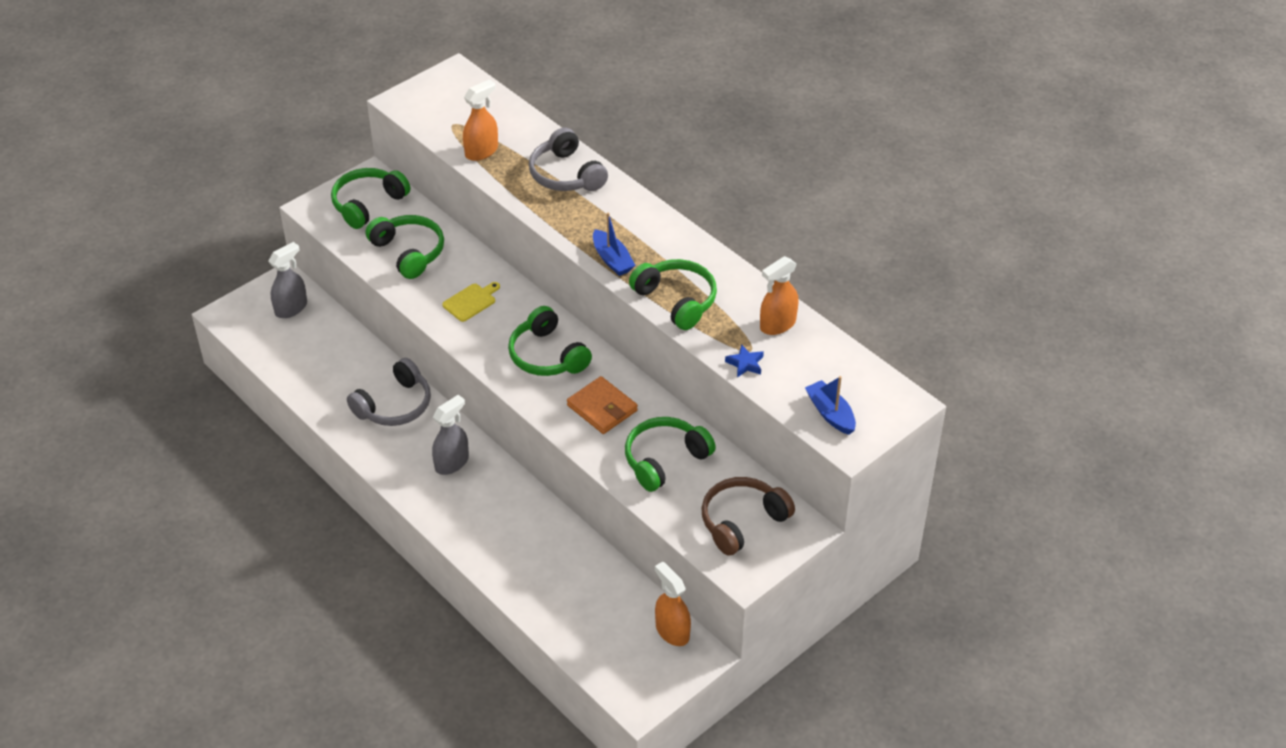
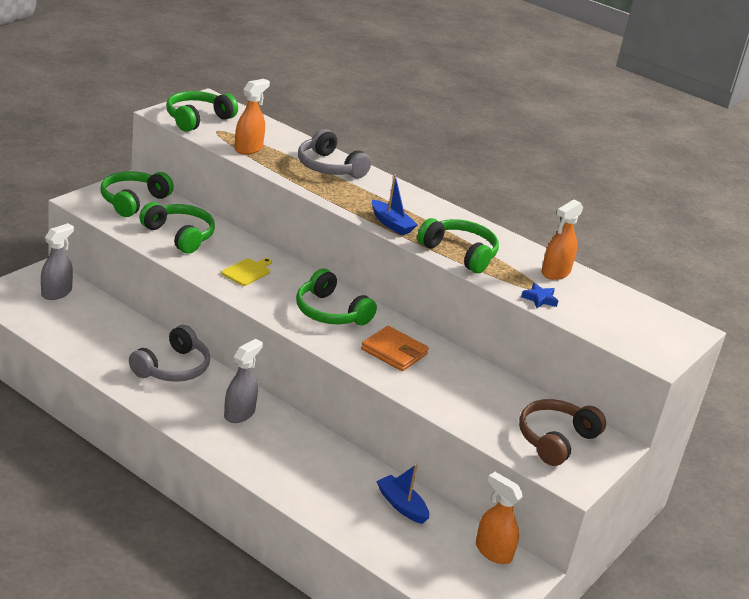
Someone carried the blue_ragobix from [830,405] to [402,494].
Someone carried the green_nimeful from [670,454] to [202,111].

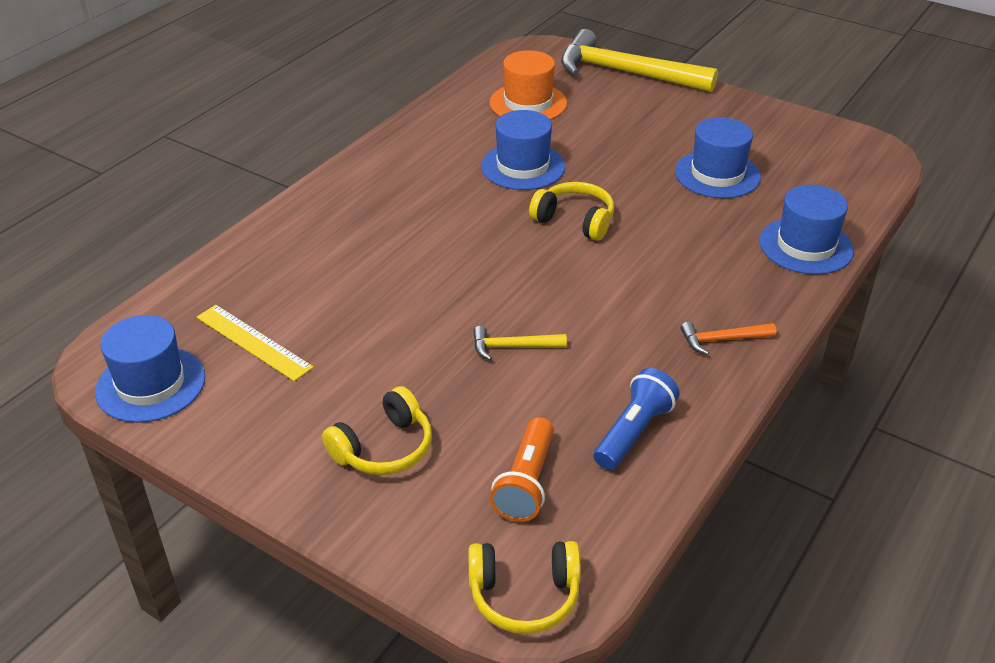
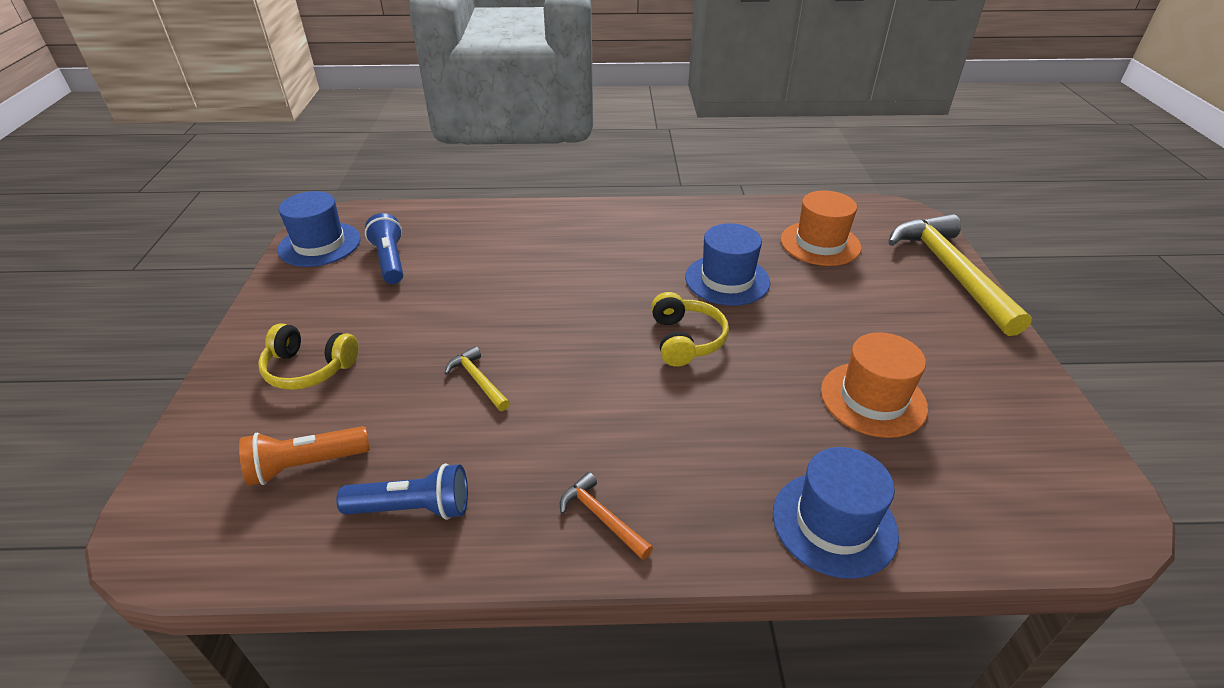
Someone repainted the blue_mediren at [718,157], which became the orange_mediren at [874,385].
Someone swapped the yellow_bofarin at [255,343] for the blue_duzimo at [384,248].
Someone took away the yellow_nimeful at [524,587].

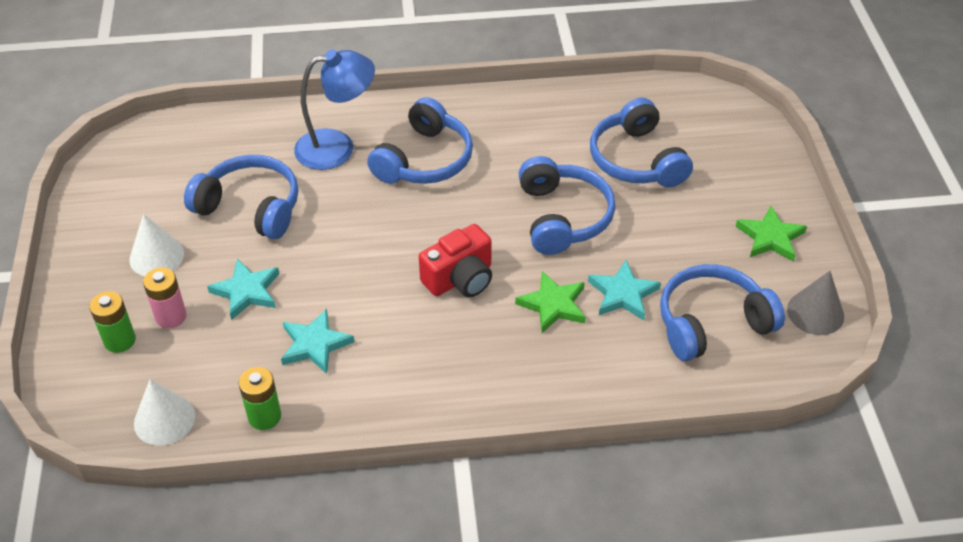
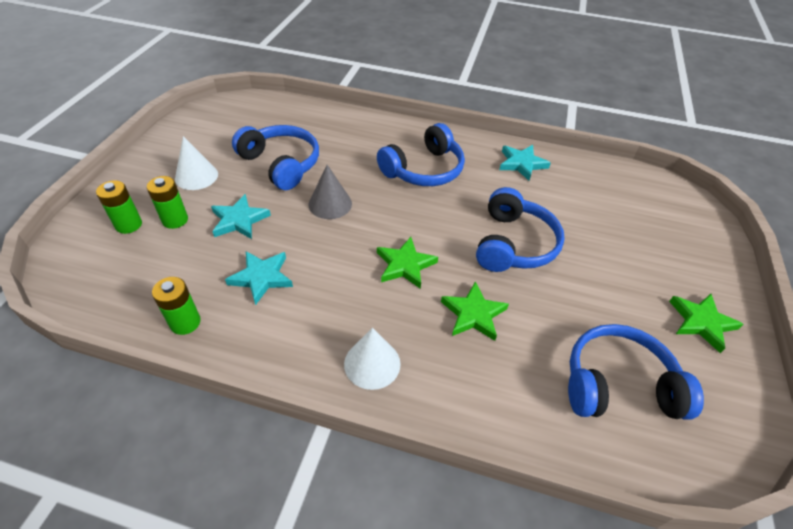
Someone took away the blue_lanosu at [334,109].
Someone took away the blue_nimeful at [641,142].
Someone swapped the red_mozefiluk at [455,260] for the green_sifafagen at [407,263].
Someone carried the turquoise_sifafagen from [624,290] to [525,163].
Someone repainted the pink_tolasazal at [165,297], which became the green_tolasazal at [167,202].
Someone carried the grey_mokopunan from [815,303] to [330,192].
Someone carried the white_mokopunan from [164,412] to [372,359].

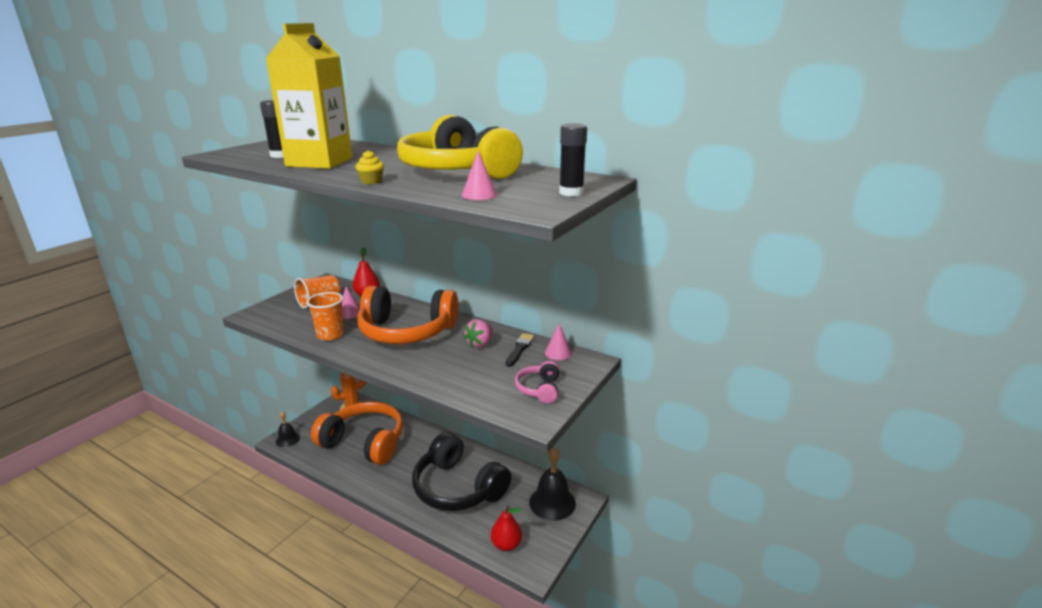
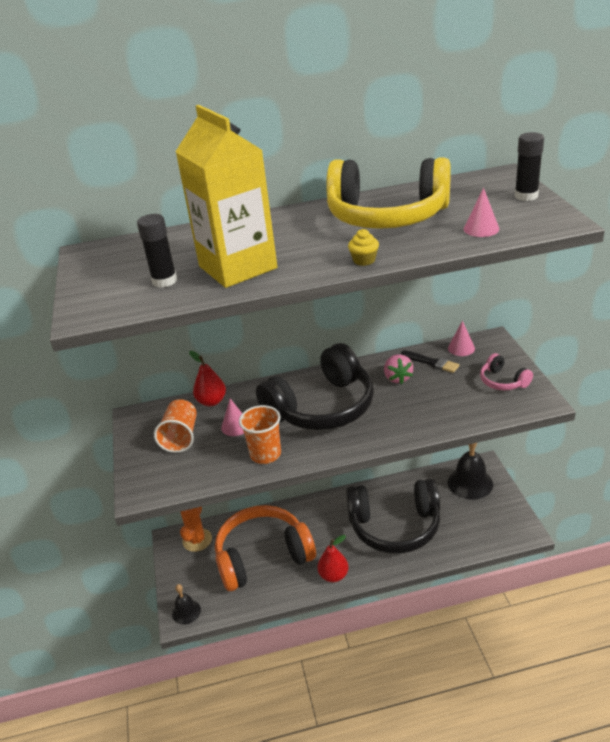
Someone repainted the orange_nimeful at [408,315], which became the black_nimeful at [315,386].
Someone rotated the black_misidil at [520,350] by 150 degrees clockwise.
Someone carried the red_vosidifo from [506,528] to [333,558].

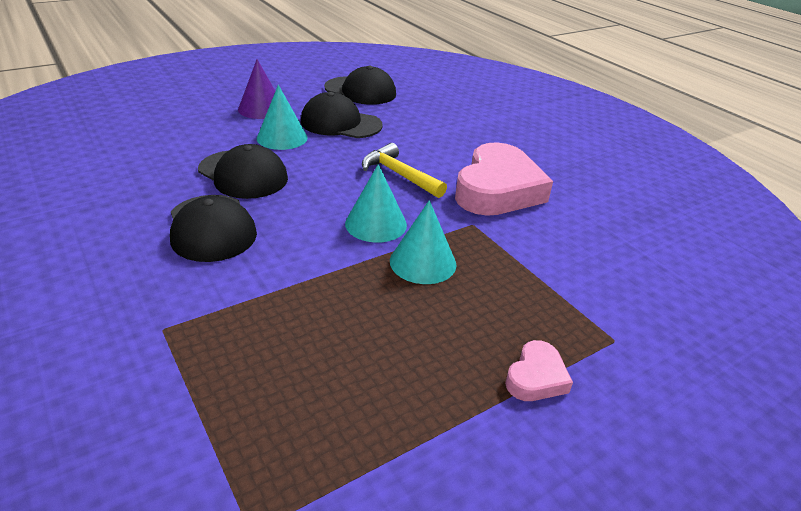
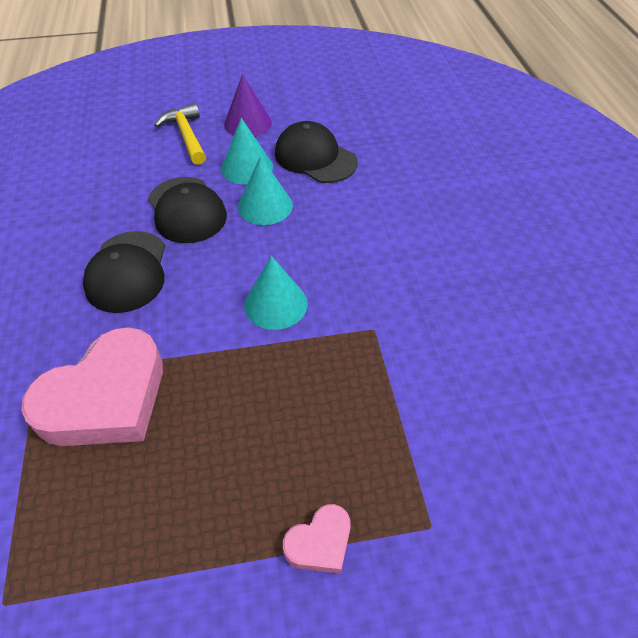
Someone took away the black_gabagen at [360,85].
Someone carried the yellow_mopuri from [404,170] to [180,134].
Someone carried the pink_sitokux from [504,179] to [92,386].
Someone carried the turquoise_mokopunan from [423,242] to [265,190].

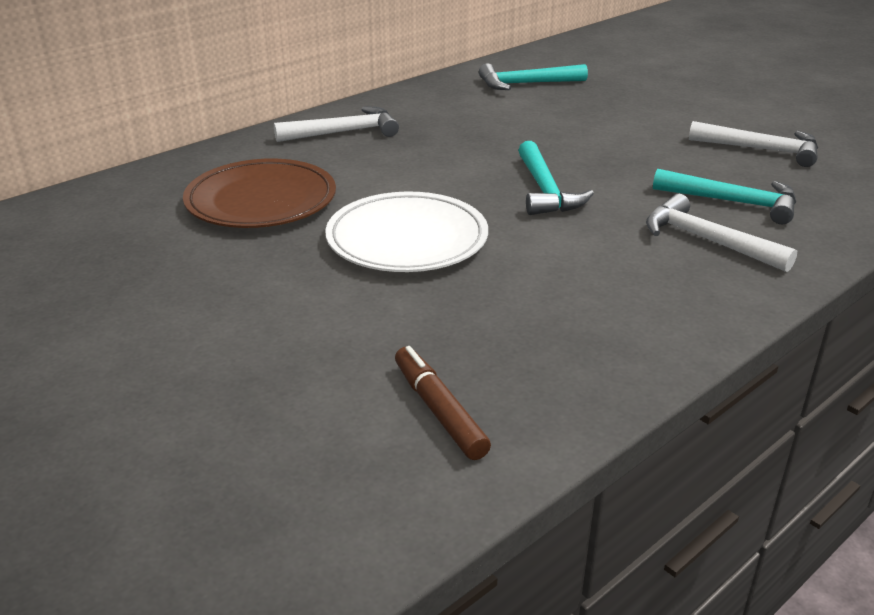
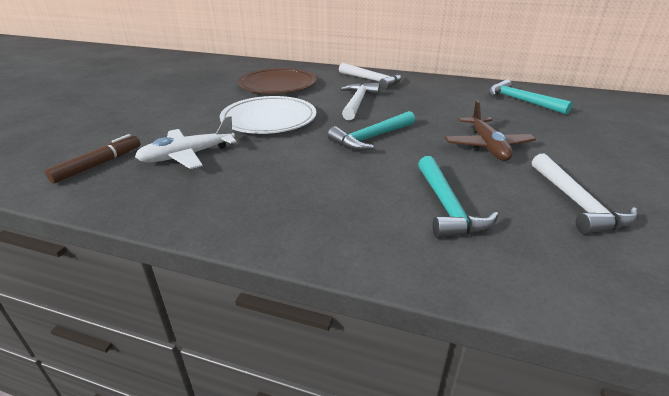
Someone carried the white_mopuri from [721,233] to [360,101].
Someone put down the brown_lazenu at [490,130].
Someone put down the white_lazenu at [185,142].

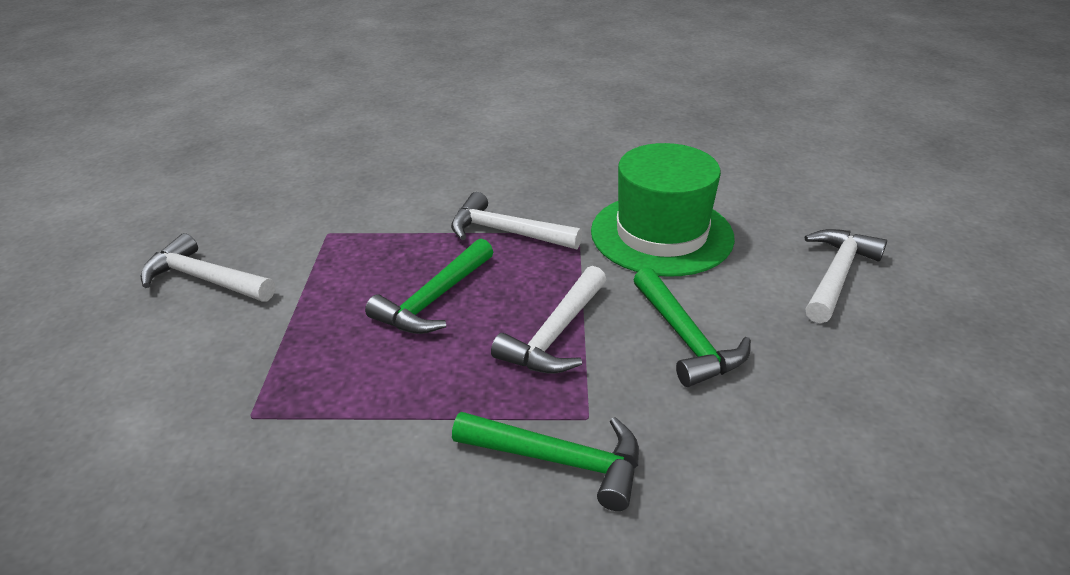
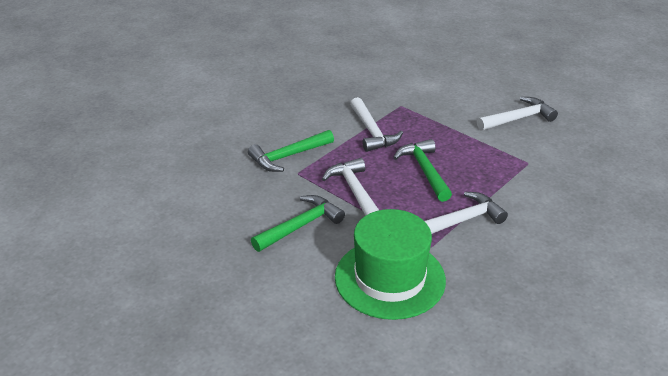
Someone carried the white_mopuri from [846,276] to [376,124].
Someone rotated the green_mopuri at [692,327] by 120 degrees clockwise.

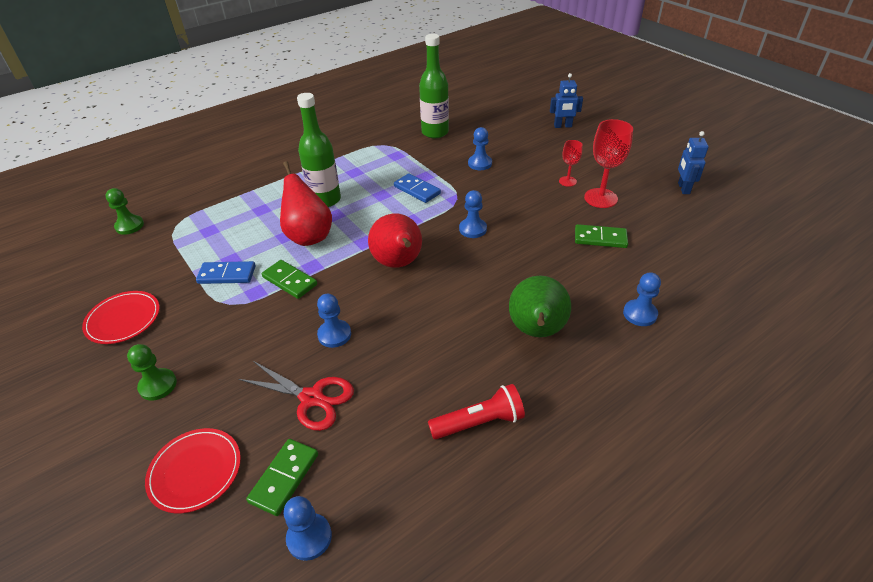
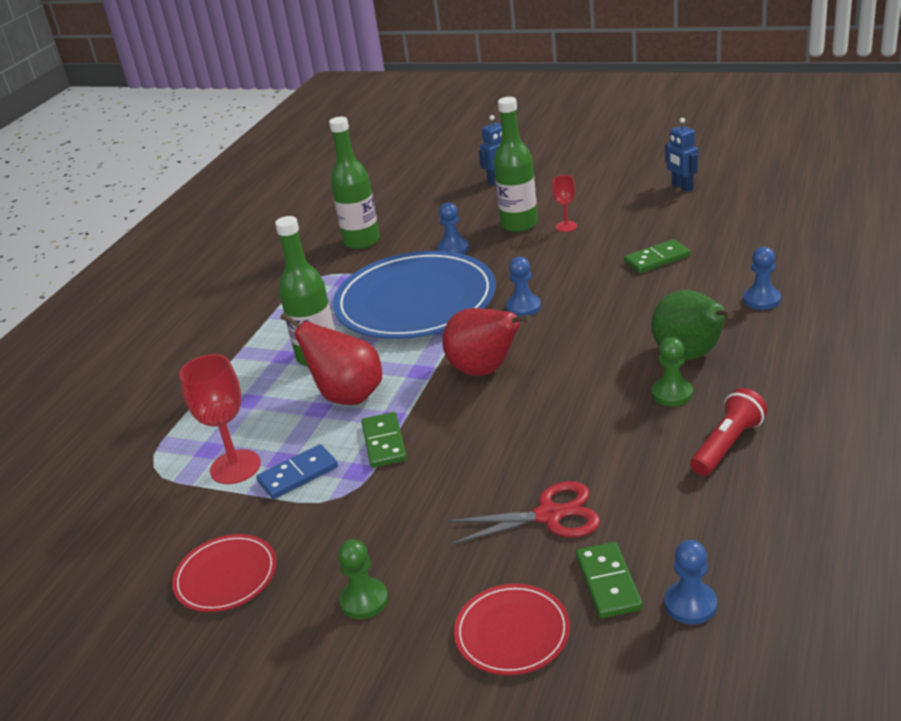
Someone carried the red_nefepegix from [608,163] to [220,419].
Someone swapped the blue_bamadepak at [417,188] for the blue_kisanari at [414,295].
Someone carried the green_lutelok from [124,211] to [672,371].
Someone rotated the green_bamadepak at [289,279] by 75 degrees clockwise.
Someone took away the blue_lutelok at [334,321].
Someone put down the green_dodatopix at [516,164].

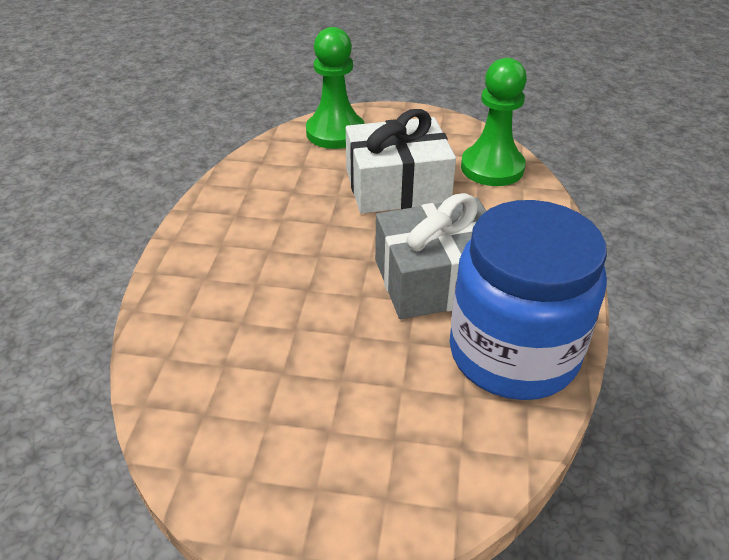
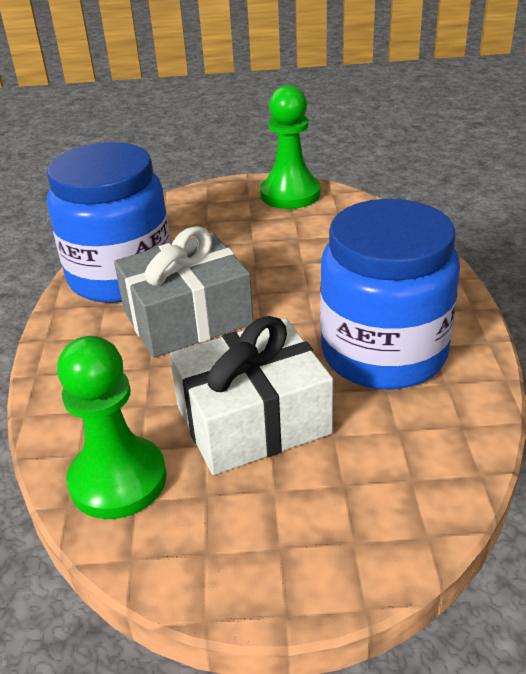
Someone carried the green_lutelok from [335,88] to [290,147].
Someone put down the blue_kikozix at [390,294].

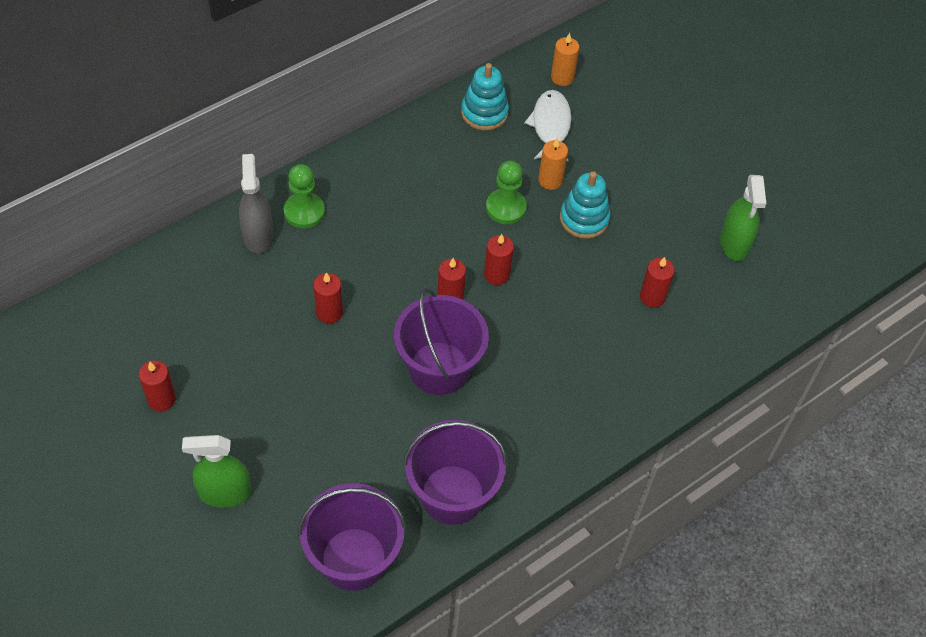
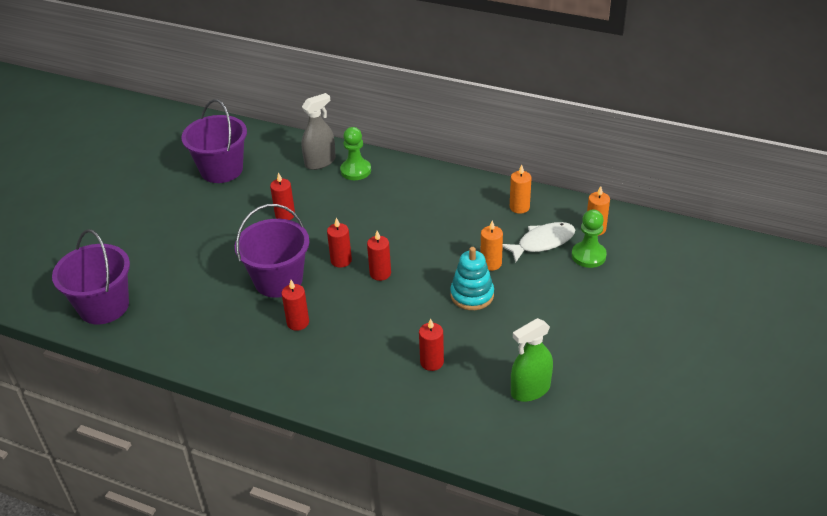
Someone swapped the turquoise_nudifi at [485,96] for the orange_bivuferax at [521,189].
Someone carried the green_lutelok from [506,192] to [589,239].
Someone carried the red_bivuferax from [157,385] to [295,305].
Someone carried the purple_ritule from [455,472] to [214,141].
Someone took away the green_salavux at [217,471].

